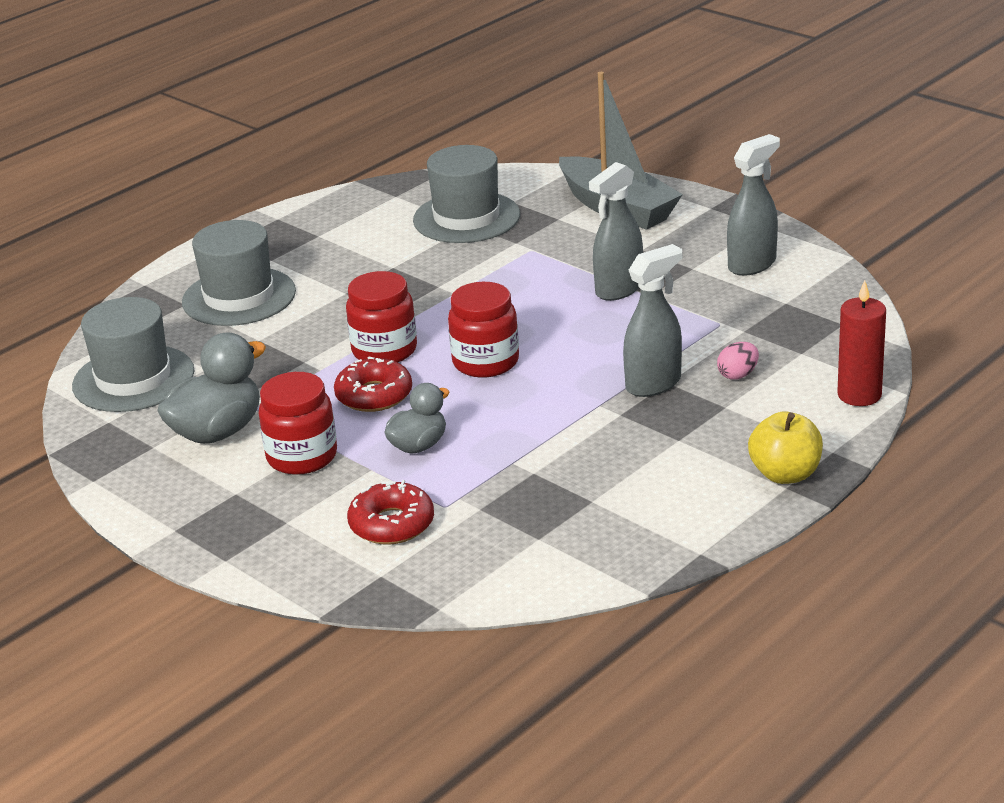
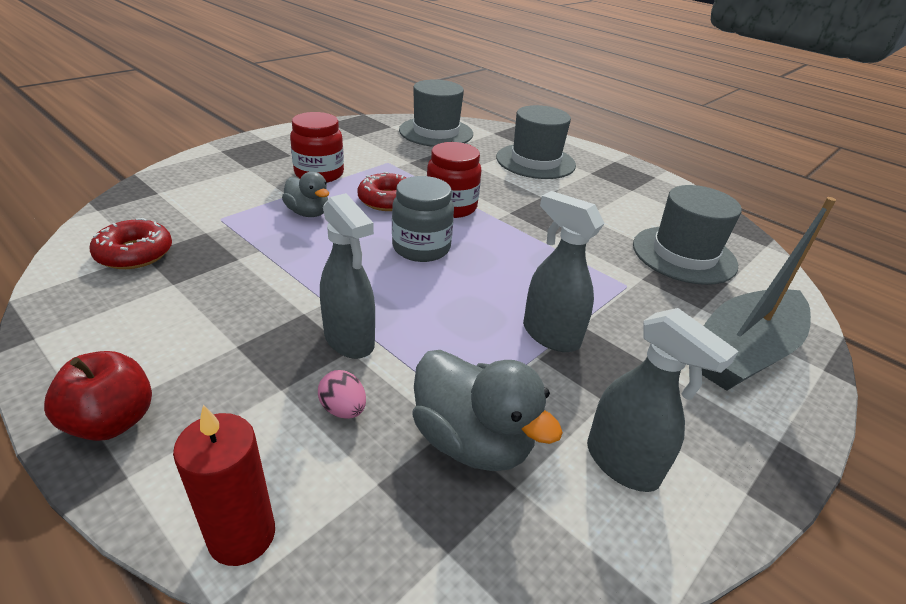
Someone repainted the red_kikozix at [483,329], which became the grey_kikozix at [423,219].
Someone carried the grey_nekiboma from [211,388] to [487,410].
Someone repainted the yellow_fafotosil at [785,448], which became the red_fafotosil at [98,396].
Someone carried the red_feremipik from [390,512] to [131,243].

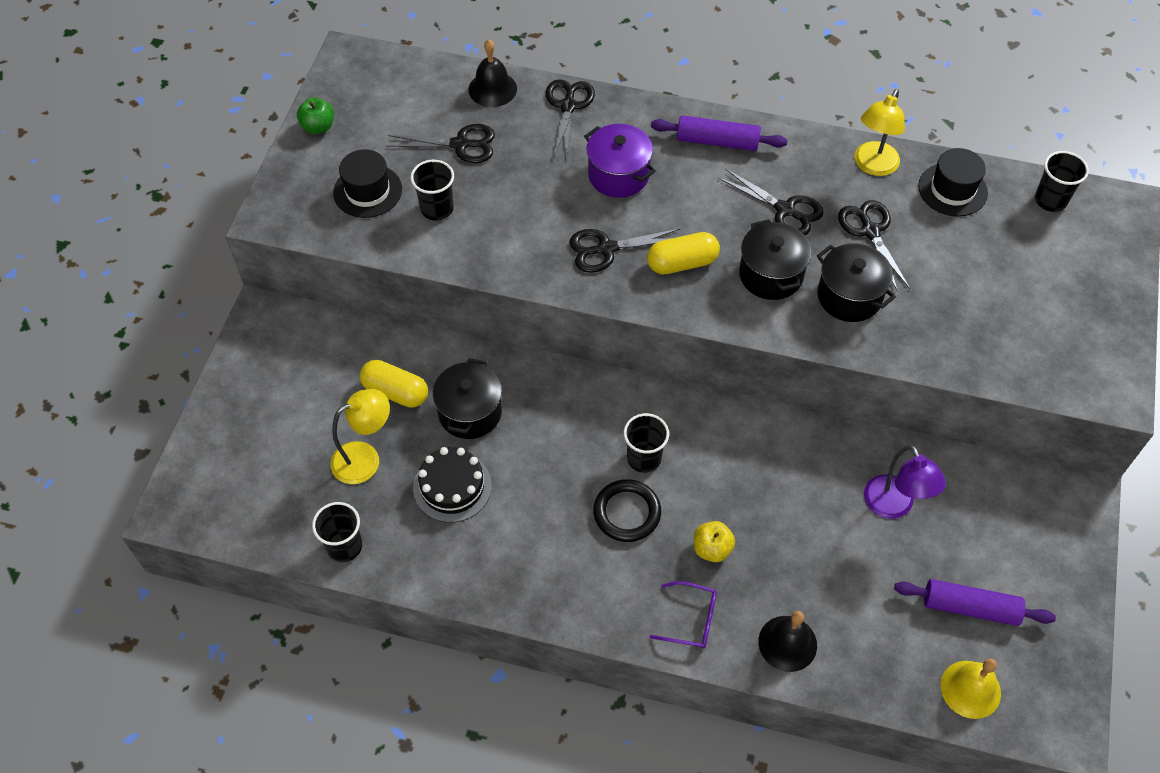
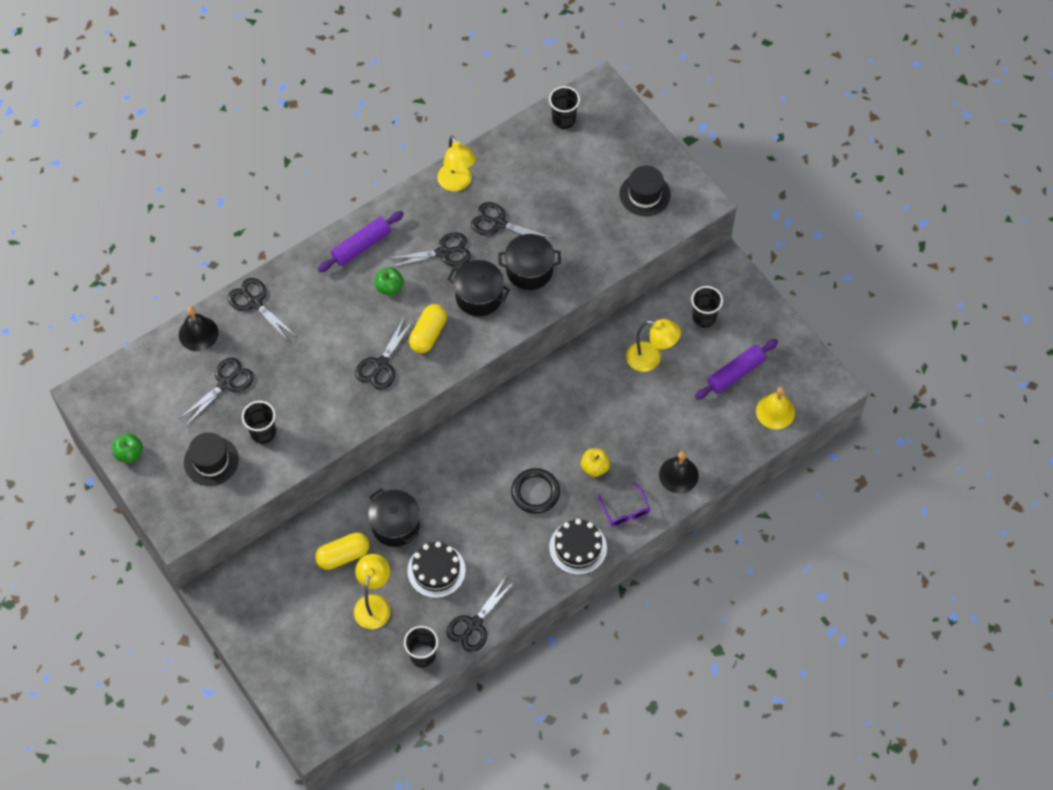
Someone took away the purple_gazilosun at [620,161].
Someone carried the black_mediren from [953,182] to [645,191].
Someone carried the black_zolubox from [646,443] to [707,306].
Someone repainted the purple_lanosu at [905,482], which became the yellow_lanosu at [653,345].
Someone rotated the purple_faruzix at [683,614] by 105 degrees clockwise.
Someone put down the green_fafotosil at [389,281].
Someone put down the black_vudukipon at [578,547].
Someone put down the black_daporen at [481,614].

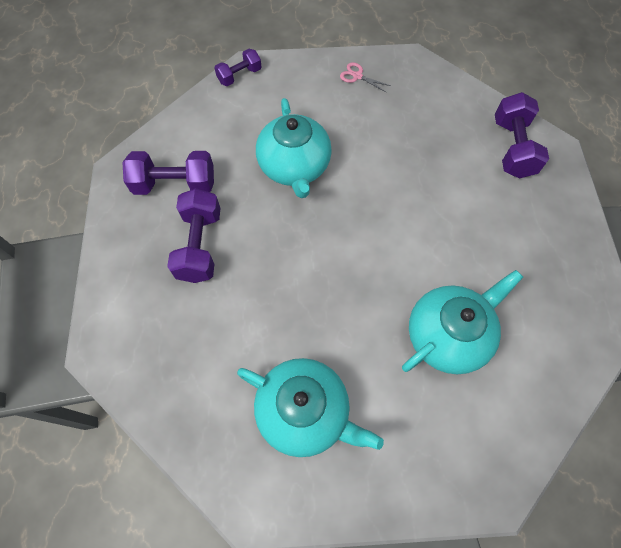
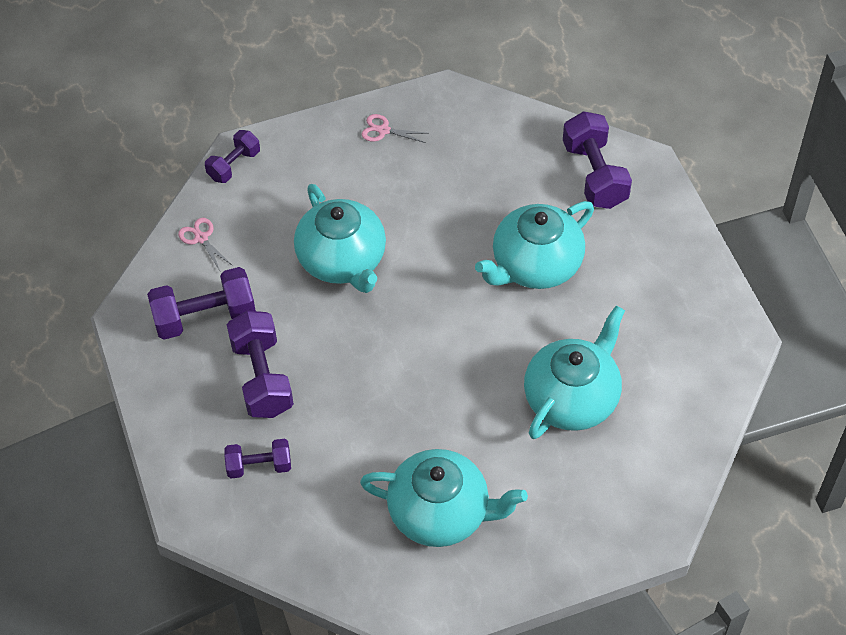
Someone put down the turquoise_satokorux at [534,245].
Someone put down the pink_daporen at [205,244].
Someone put down the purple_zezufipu at [257,458].

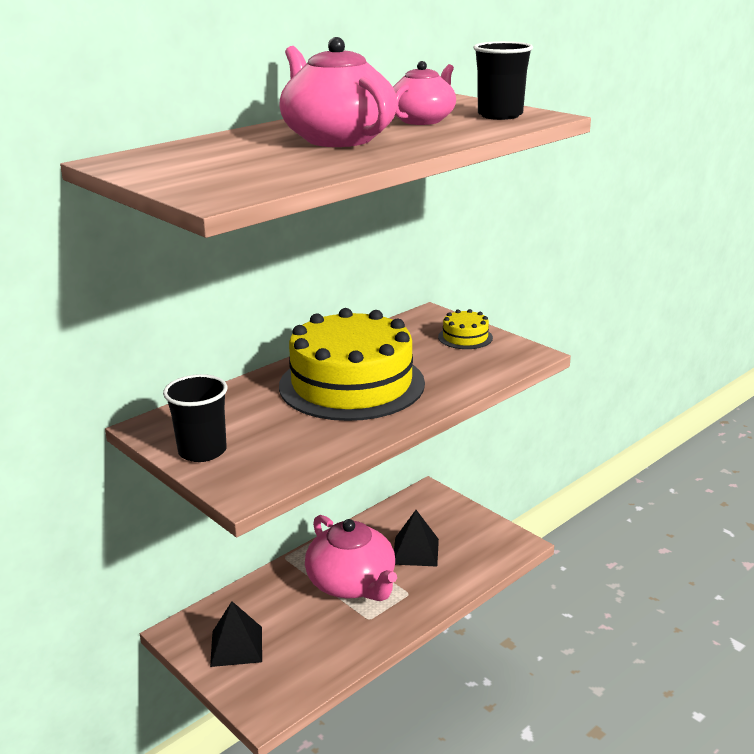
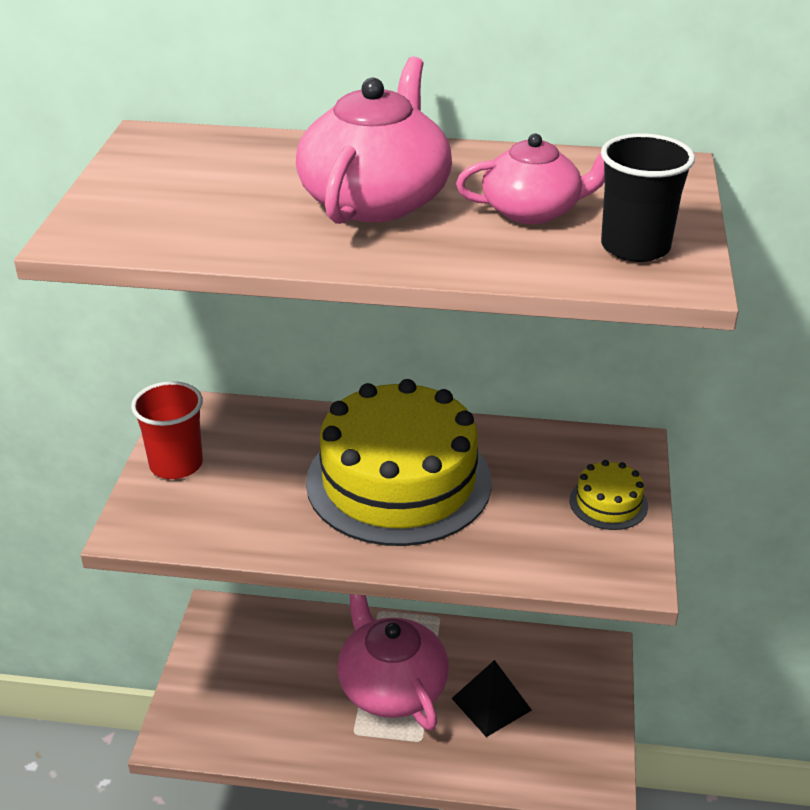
Someone repainted the black_zolubox at [195,418], which became the red_zolubox at [167,430].
Someone rotated the pink_satokorux at [351,558] by 135 degrees clockwise.
Someone took away the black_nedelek at [236,634].

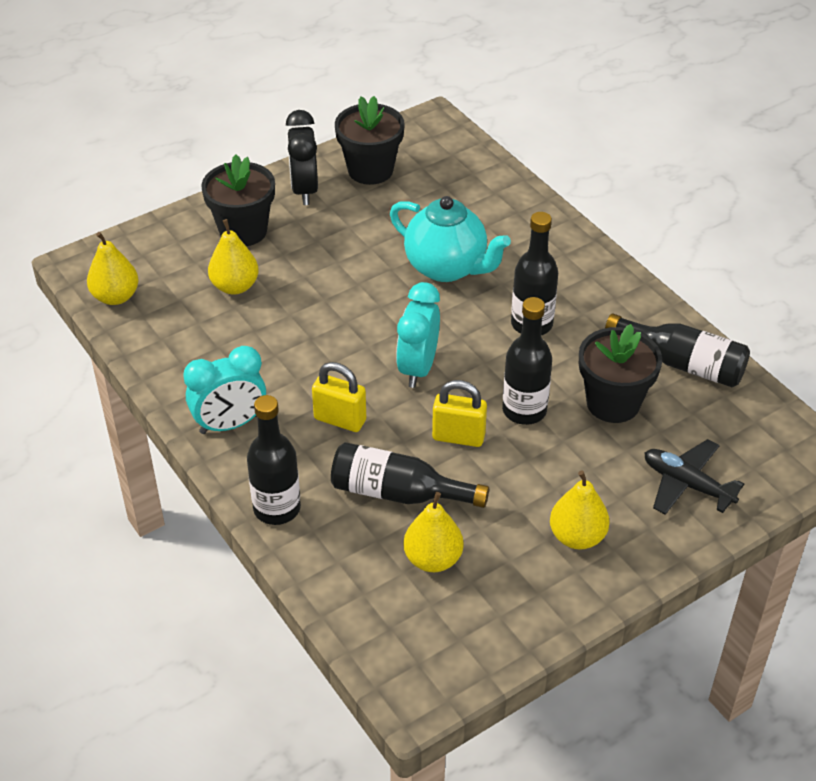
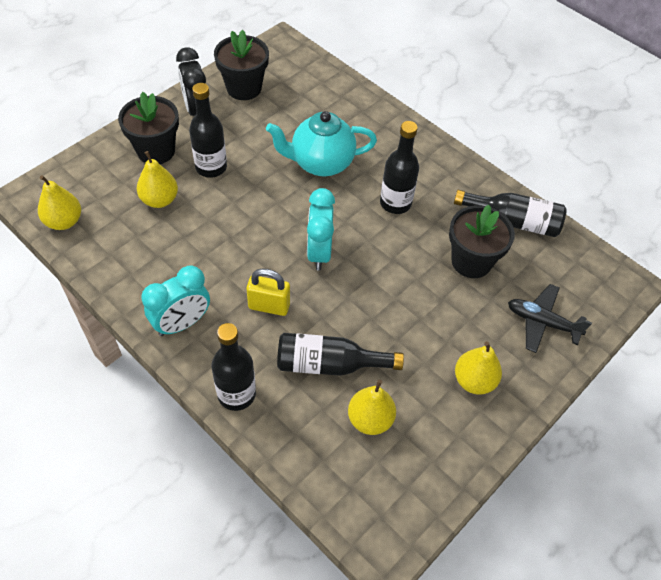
Someone rotated the turquoise_satokorux at [450,239] by 150 degrees clockwise.
Someone carried the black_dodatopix from [527,361] to [208,130].
Someone took away the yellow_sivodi at [459,413].

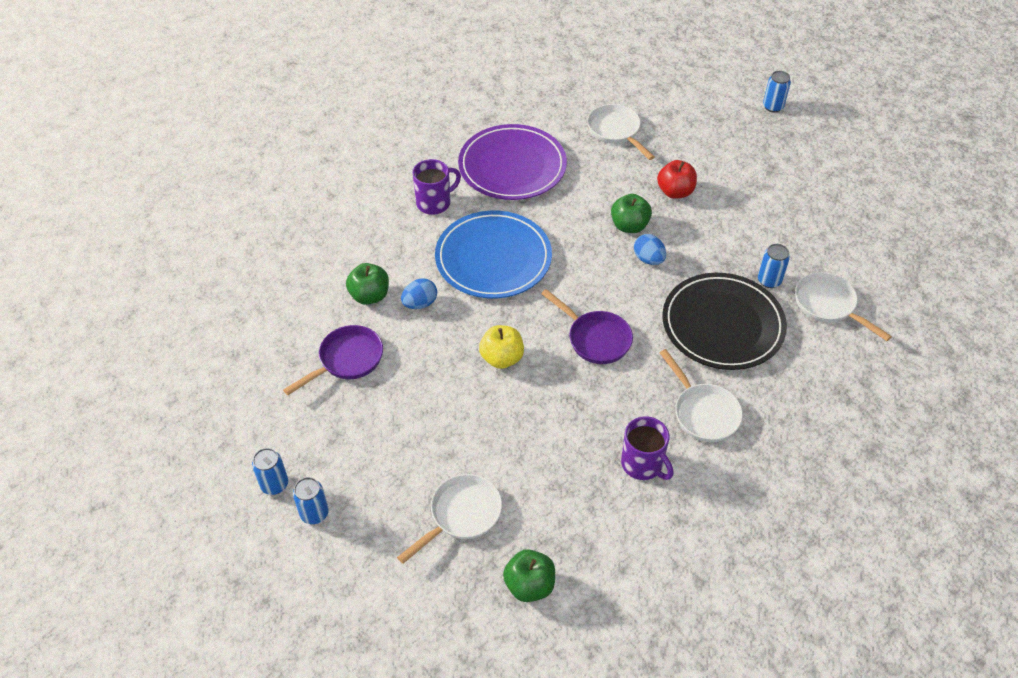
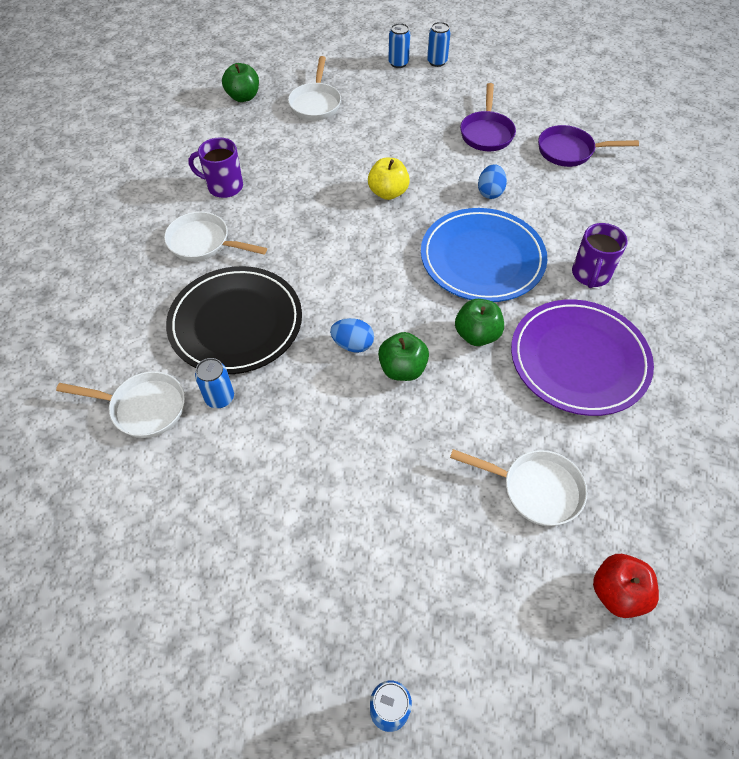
Someone carried the red_fafotosil from [677,179] to [626,586].
Someone carried the green_fafotosil from [367,284] to [479,322].
Someone carried the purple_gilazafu from [587,326] to [588,146].

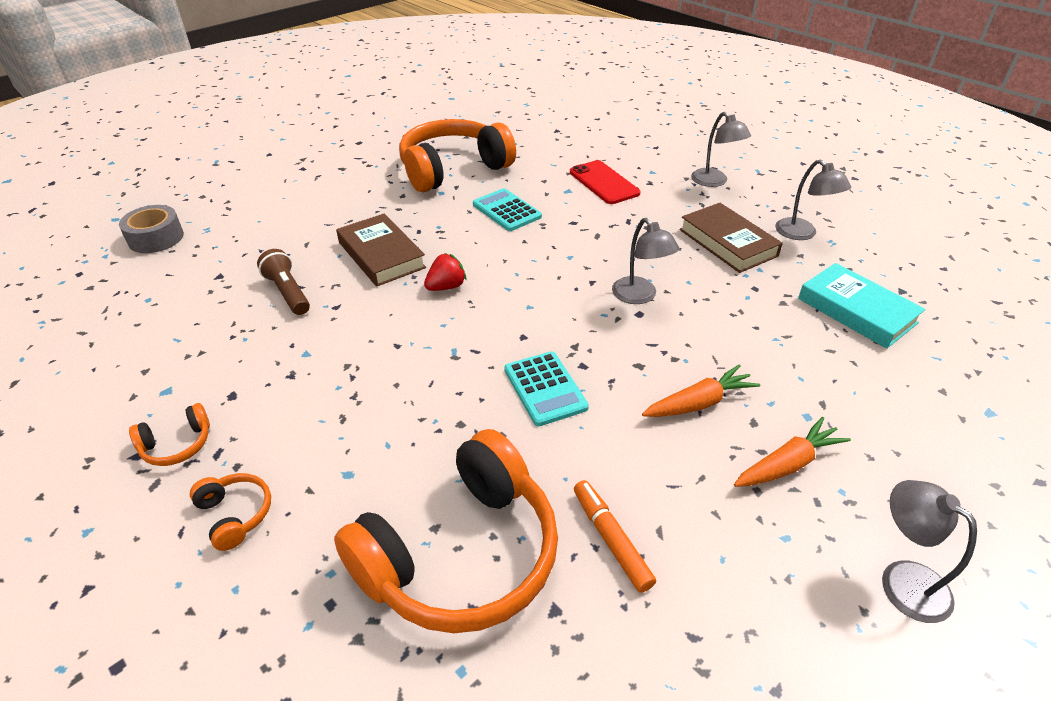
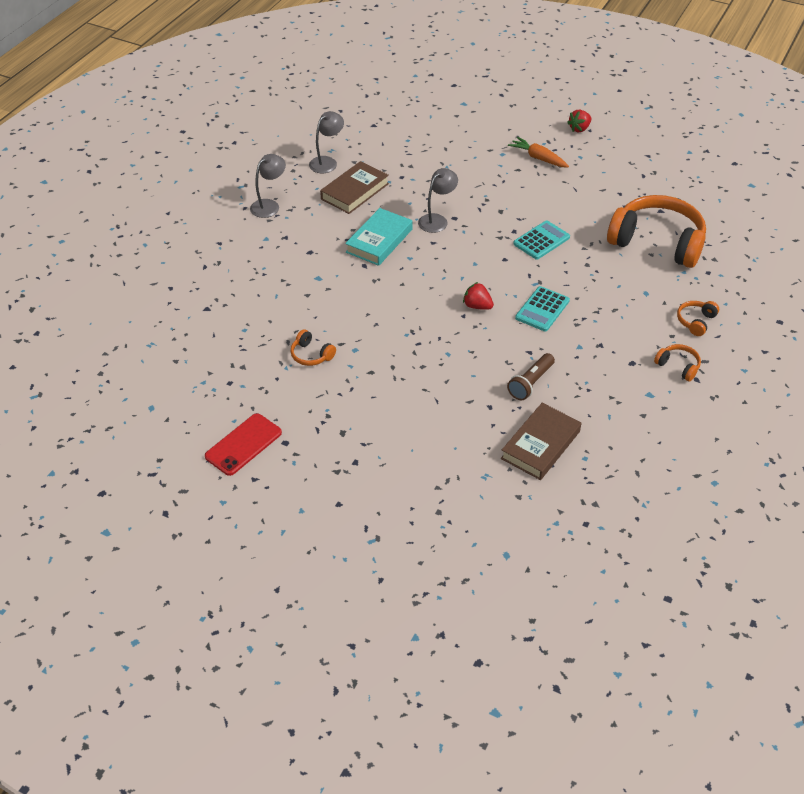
Someone scaled the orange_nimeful at [457,155] by 0.41.
Someone carried the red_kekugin from [605,182] to [243,444].
Someone carried the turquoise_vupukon from [507,209] to [542,308].
Someone took away the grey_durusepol at [151,229].
Someone carried the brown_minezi from [381,250] to [541,441].
Someone carried the turquoise_minezi from [862,306] to [379,237].
Someone took away the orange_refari at [701,390].
Someone took away the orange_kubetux at [615,536].
Someone swapped the grey_lanosu at [929,551] for the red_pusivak at [579,121].

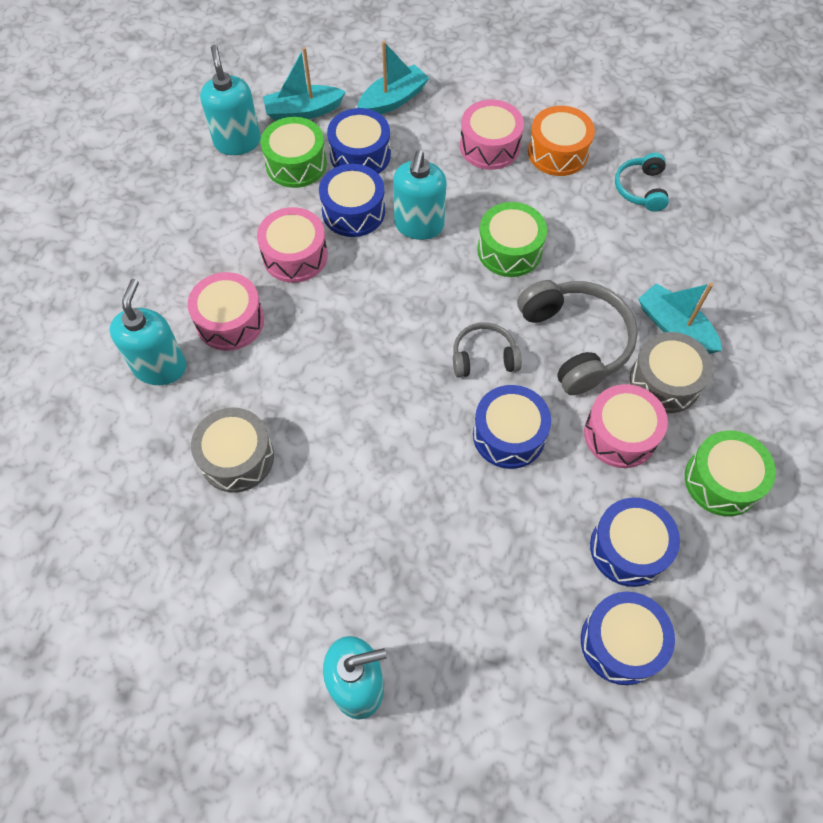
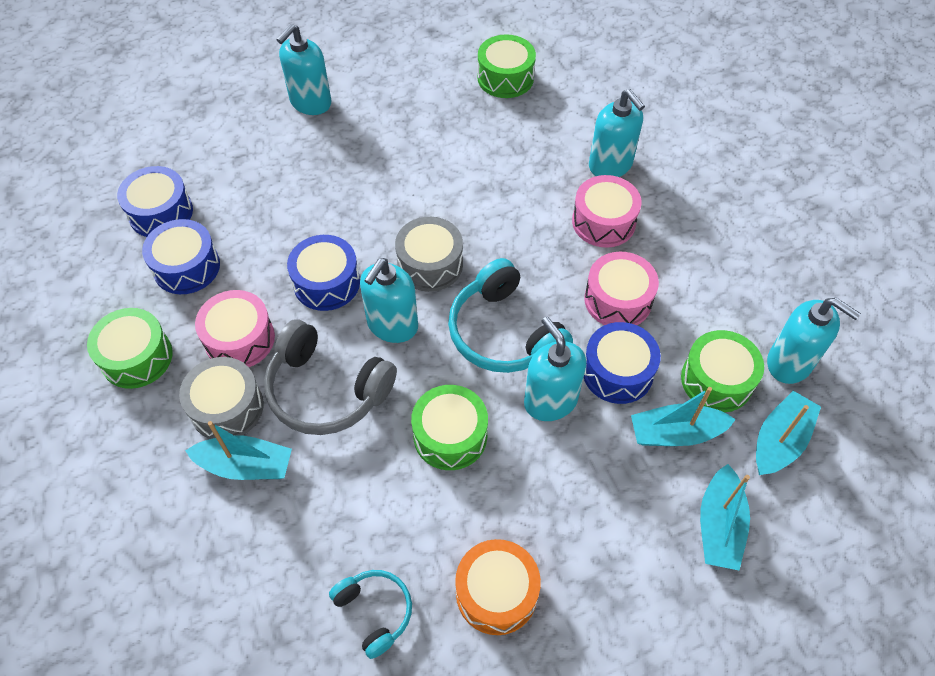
Someone took away the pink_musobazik at [492,135].
Someone swapped the blue_musobazik at [359,141] for the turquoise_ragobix at [683,416].
Someone swapped the grey_nimeful at [487,350] for the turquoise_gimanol at [389,300].
Someone carried the grey_musobazik from [232,450] to [429,254].
Someone put down the green_musobazik at [506,66].
Someone put down the turquoise_nimeful at [510,315].

